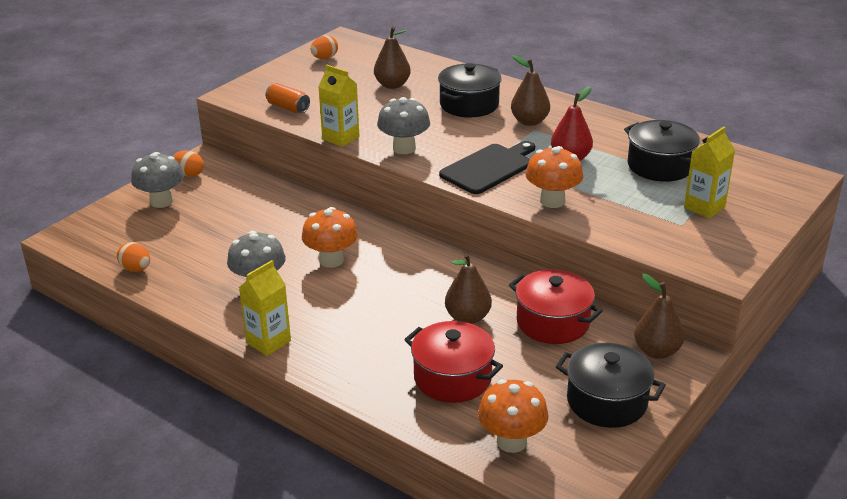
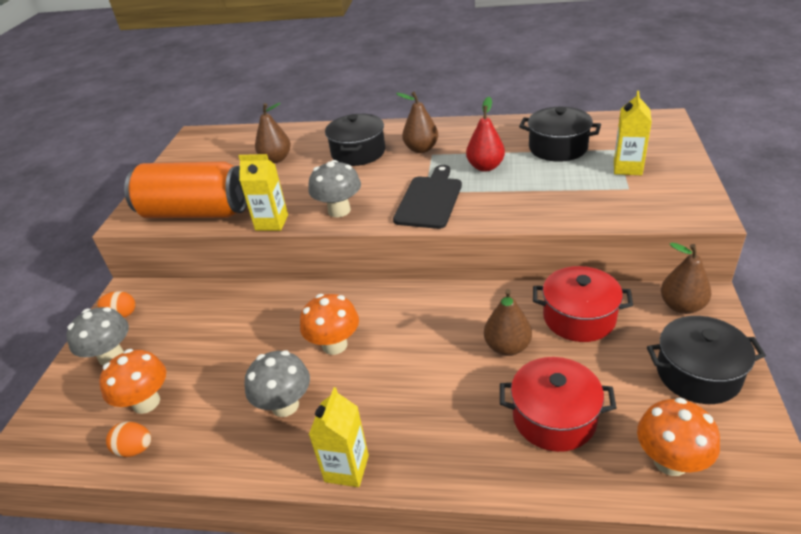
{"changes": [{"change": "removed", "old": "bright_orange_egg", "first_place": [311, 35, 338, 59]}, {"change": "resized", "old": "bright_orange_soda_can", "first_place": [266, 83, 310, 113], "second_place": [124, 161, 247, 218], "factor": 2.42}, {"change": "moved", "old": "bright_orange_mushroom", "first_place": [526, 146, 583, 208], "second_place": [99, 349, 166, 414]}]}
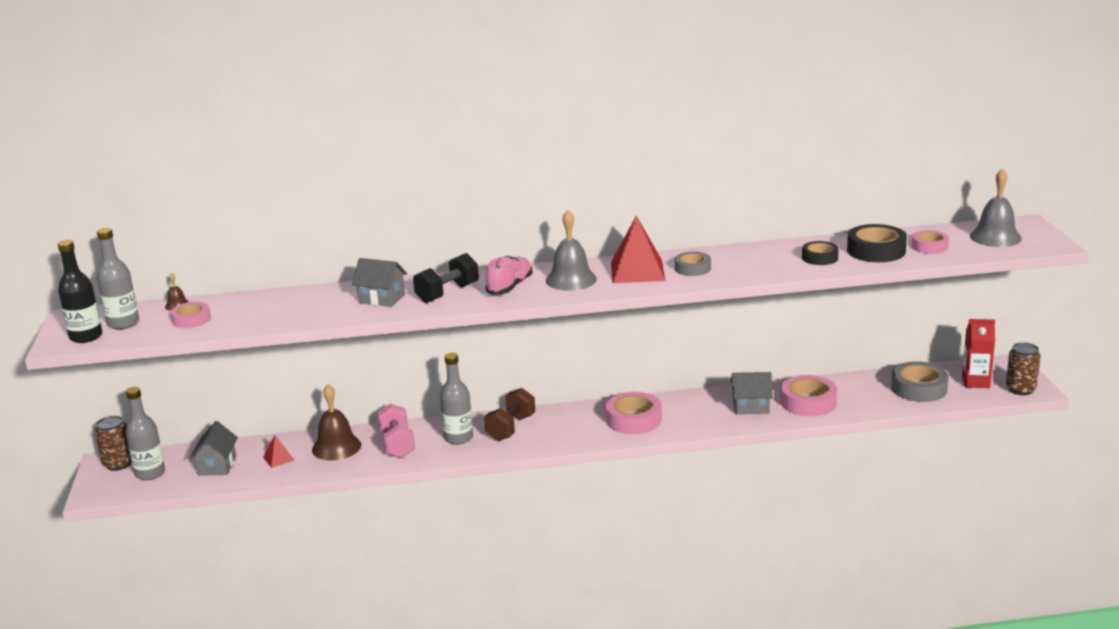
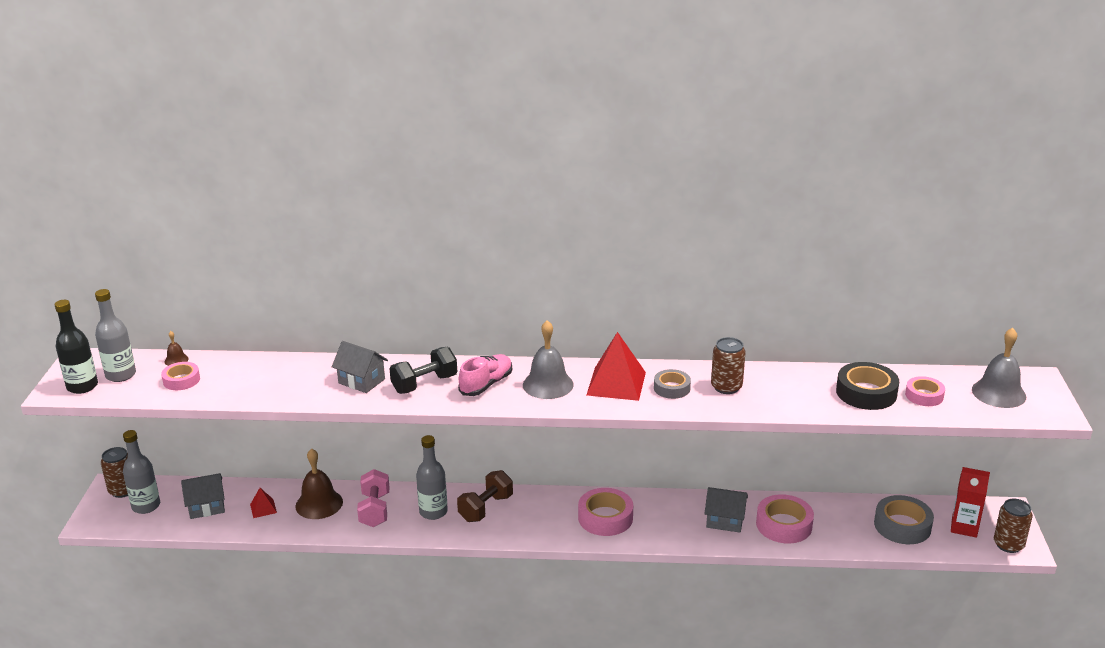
{"changes": [{"change": "removed", "old": "ebony_sticky_tape", "first_place": [802, 241, 839, 265]}, {"change": "turned", "old": "grey_cottage", "first_place": [189, 421, 238, 476], "second_place": [181, 473, 225, 519], "degrees": 60}, {"change": "added", "new": "brown_soda_can", "second_place": [711, 337, 746, 394]}]}
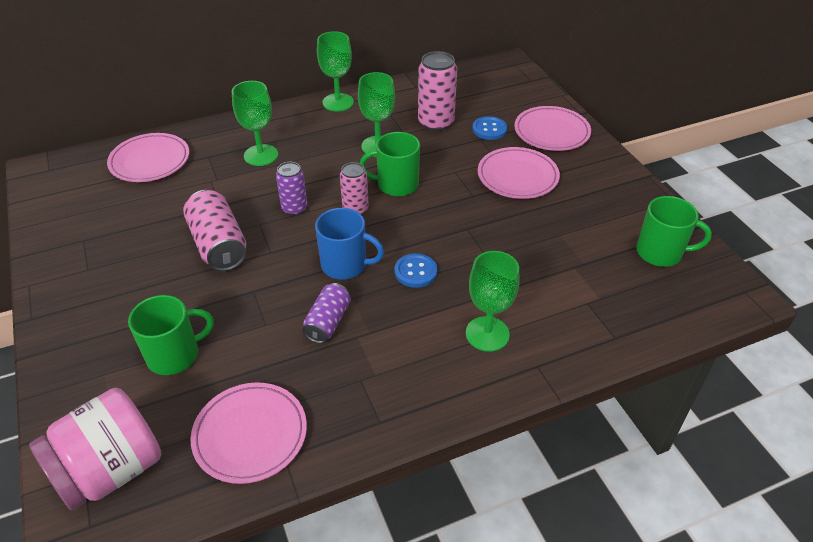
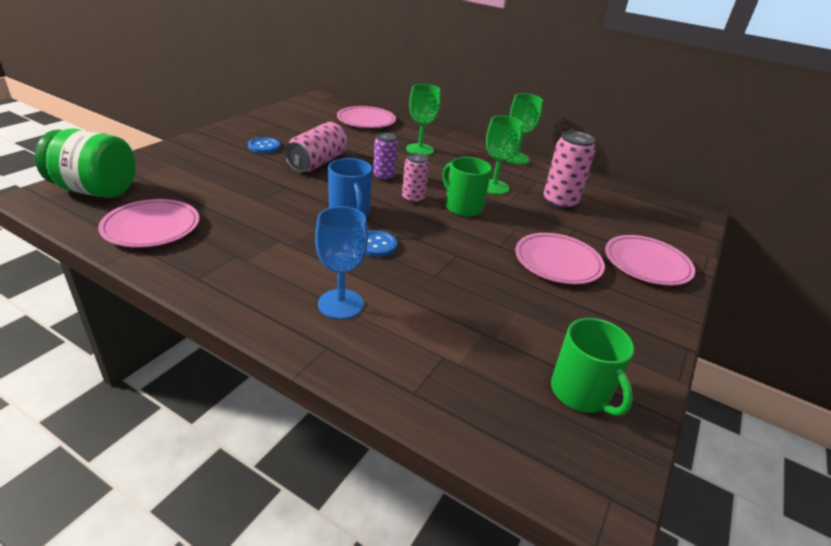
{"changes": [{"change": "moved", "old": "blue_button", "first_place": [472, 116, 507, 140], "second_place": [248, 137, 280, 154]}, {"change": "recoloured", "old": "green_chalice", "new": "blue_chalice", "first_place": [466, 251, 520, 352], "second_place": [315, 206, 368, 319]}, {"change": "removed", "old": "purple_soda_can", "first_place": [302, 283, 351, 343]}, {"change": "removed", "old": "green_coffee_mug", "first_place": [128, 295, 214, 375]}, {"change": "recoloured", "old": "rosy_jam_jar", "new": "green_jam_jar", "first_place": [29, 388, 161, 510], "second_place": [35, 129, 136, 198]}]}
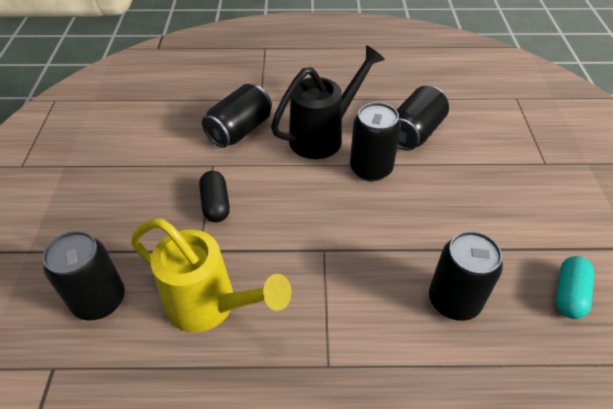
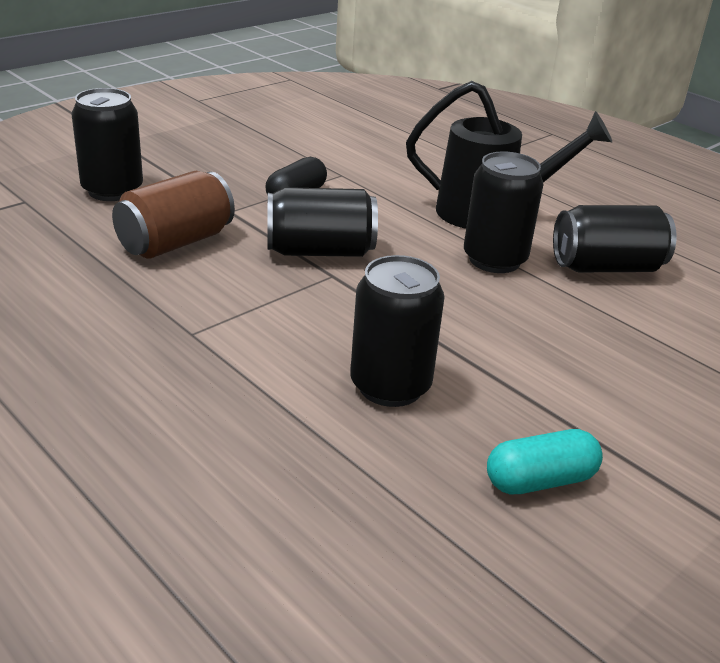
{"changes": [{"change": "moved", "old": "ebony_soda_can", "first_place": [202, 84, 272, 148], "second_place": [267, 187, 378, 257]}, {"change": "replaced", "old": "yellow_watering_pot", "new": "brown_soda_can", "first_place": [131, 219, 291, 332], "second_place": [112, 171, 235, 259]}]}
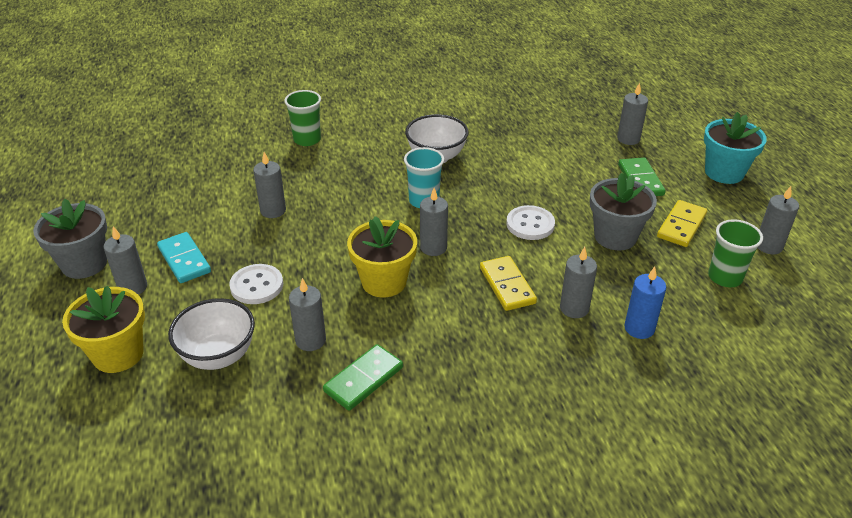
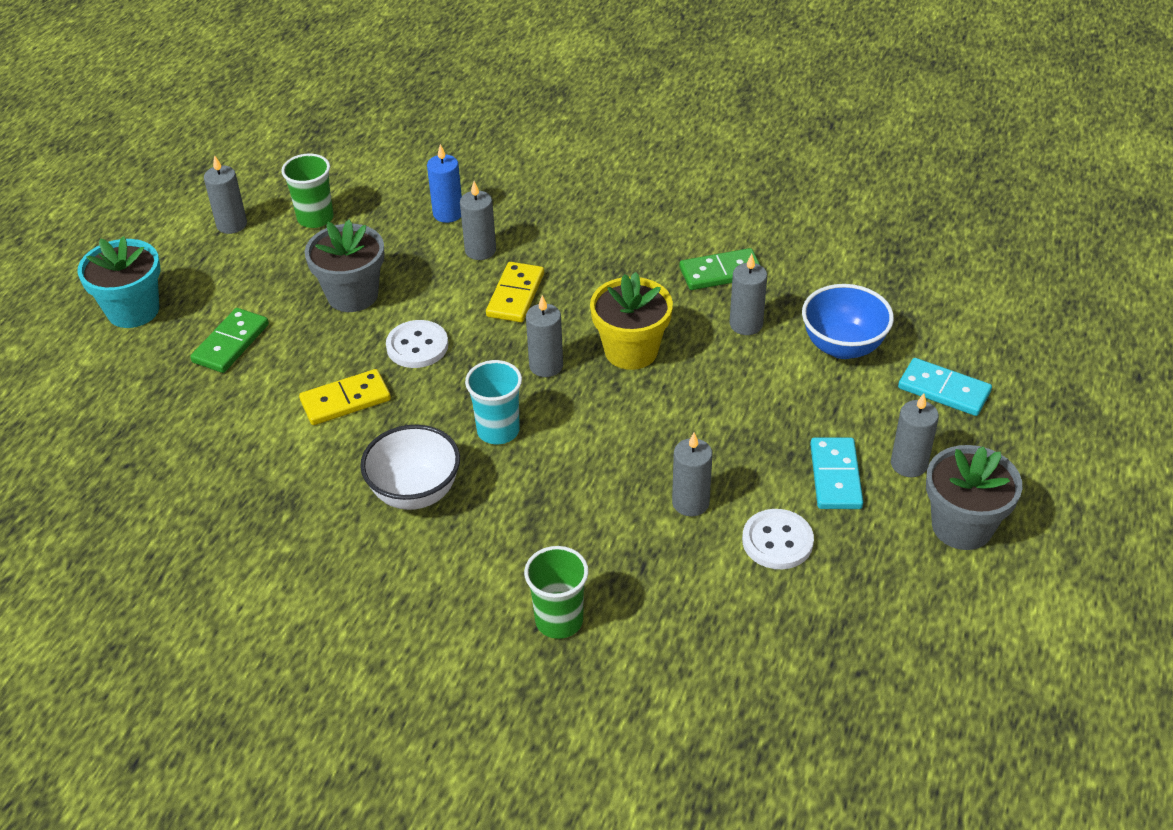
{"changes": [{"change": "removed", "old": "grey_pillar_candle", "first_place": [617, 82, 648, 145]}, {"change": "moved", "old": "yellow_domino_tile", "first_place": [657, 200, 707, 247], "second_place": [299, 369, 391, 425]}, {"change": "moved", "old": "white_button", "first_place": [229, 264, 283, 304], "second_place": [742, 509, 814, 569]}, {"change": "replaced", "old": "yellow_plant_pot", "new": "teal_domino_tile", "first_place": [62, 286, 145, 373], "second_place": [898, 358, 992, 416]}, {"change": "recoloured", "old": "white_deep_dish", "new": "blue_deep_dish", "first_place": [168, 298, 255, 370], "second_place": [802, 284, 894, 359]}]}
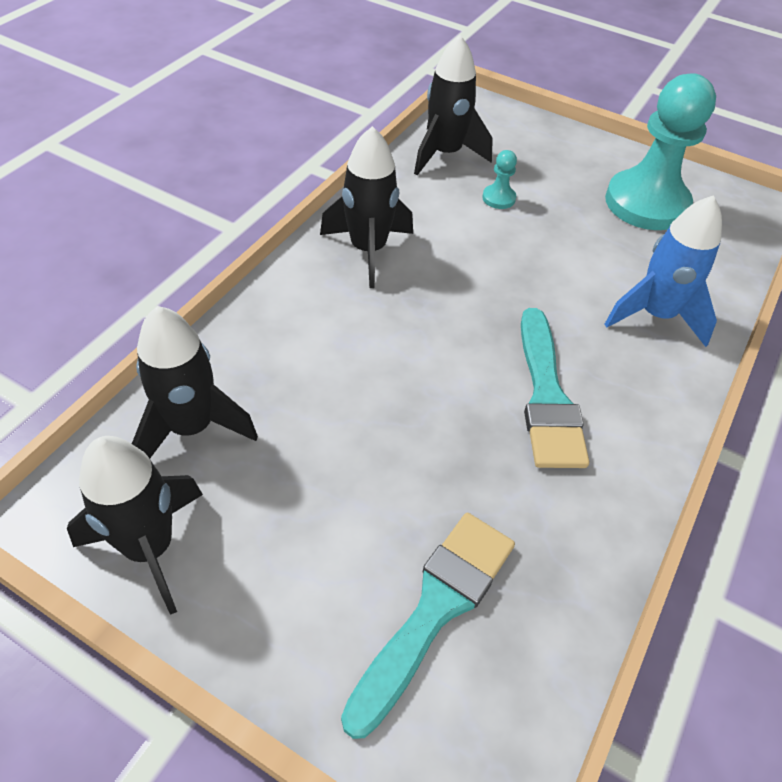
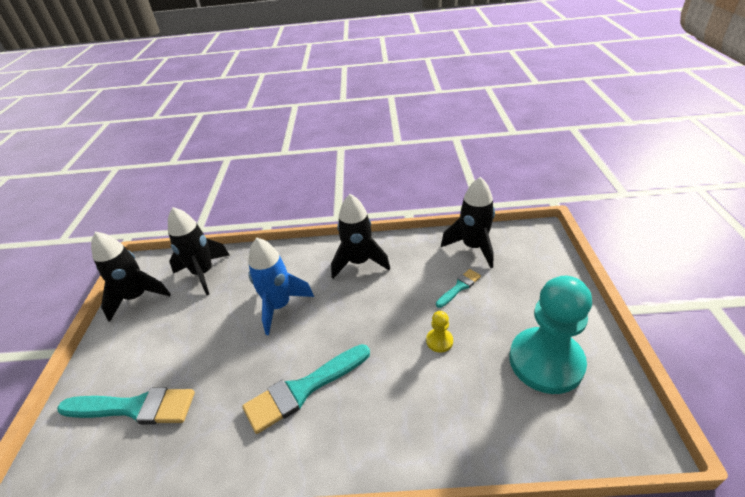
{"changes": [{"change": "replaced", "old": "teal_game_pawn", "new": "teal_brush", "first_place": [482, 150, 517, 209], "second_place": [436, 269, 481, 308]}, {"change": "moved", "old": "blue_rocket", "first_place": [605, 195, 722, 347], "second_place": [248, 238, 314, 335]}, {"change": "added", "new": "yellow_game_pawn", "second_place": [426, 311, 453, 352]}]}
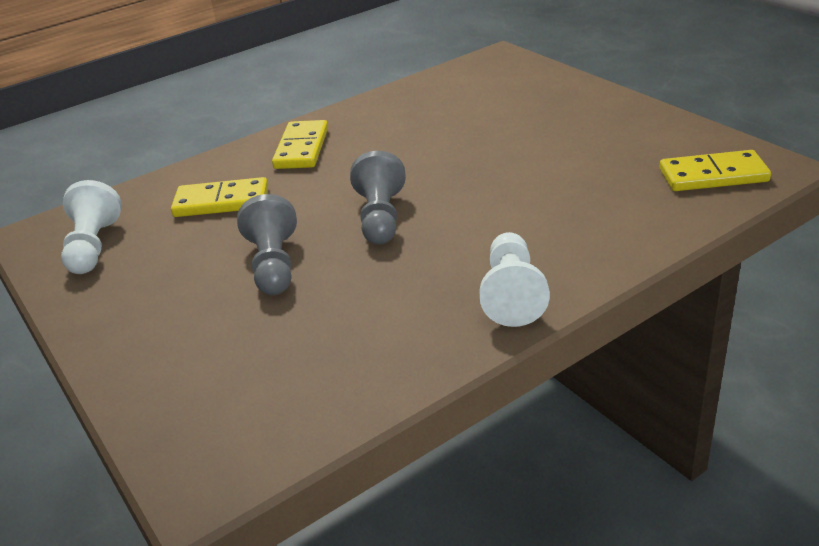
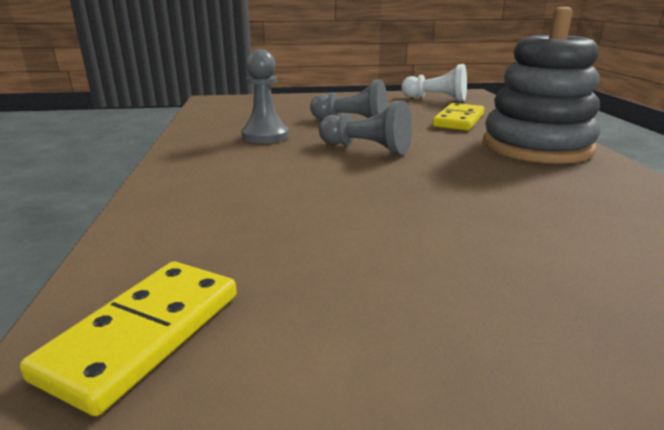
{"changes": [{"change": "replaced", "old": "yellow_domino_tile", "new": "grey_stacking_toy", "first_place": [272, 120, 328, 169], "second_place": [483, 7, 601, 164]}, {"change": "removed", "old": "white_game_pawn", "first_place": [479, 232, 550, 327]}, {"change": "added", "new": "grey_game_pawn", "second_place": [241, 49, 289, 144]}]}
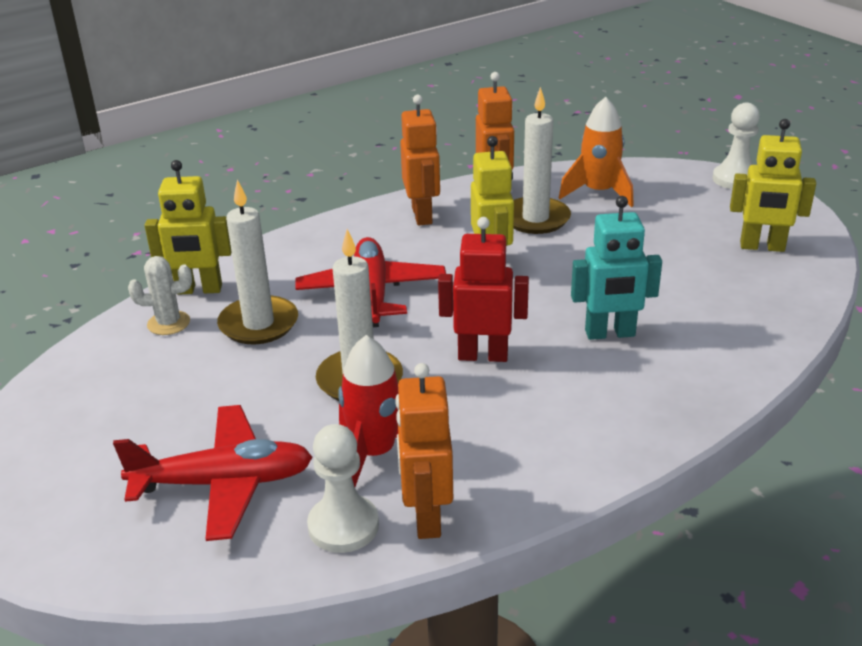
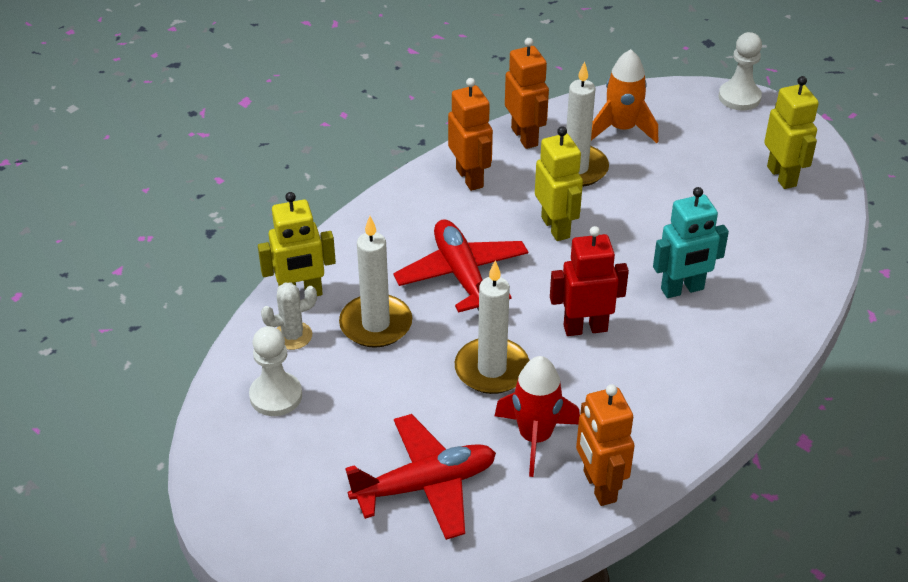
{"changes": [{"change": "turned", "old": "yellow_robot", "first_place": [730, 119, 816, 252], "second_place": [764, 76, 819, 189], "degrees": -105}, {"change": "moved", "old": "white_game_pawn", "first_place": [307, 424, 379, 553], "second_place": [249, 326, 302, 416]}]}
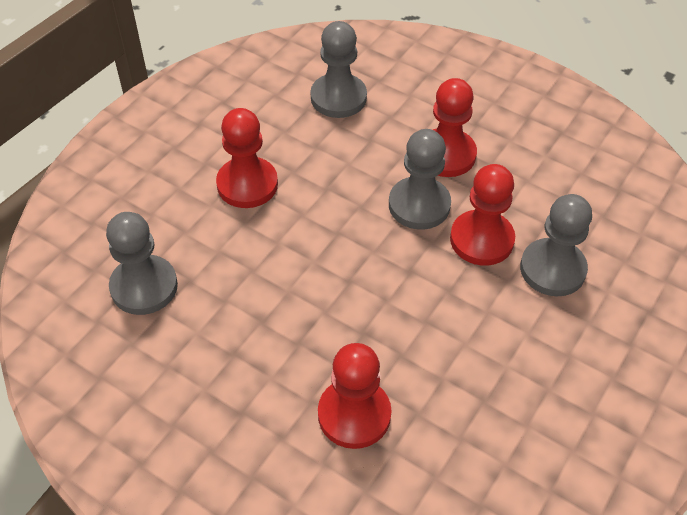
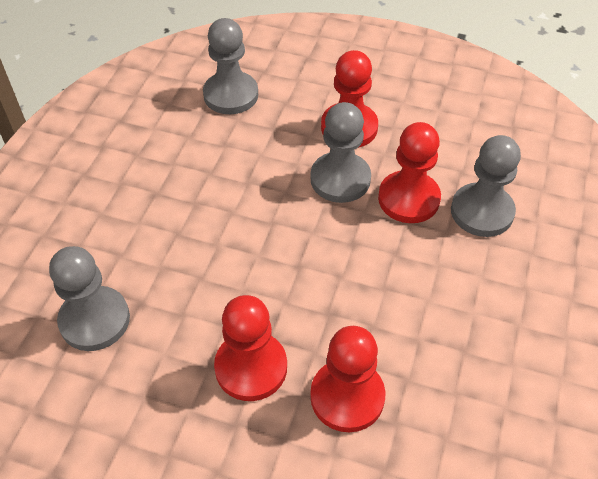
{"changes": [{"change": "moved", "old": "red_game_pawn", "first_place": [216, 108, 278, 208], "second_place": [214, 295, 287, 401]}]}
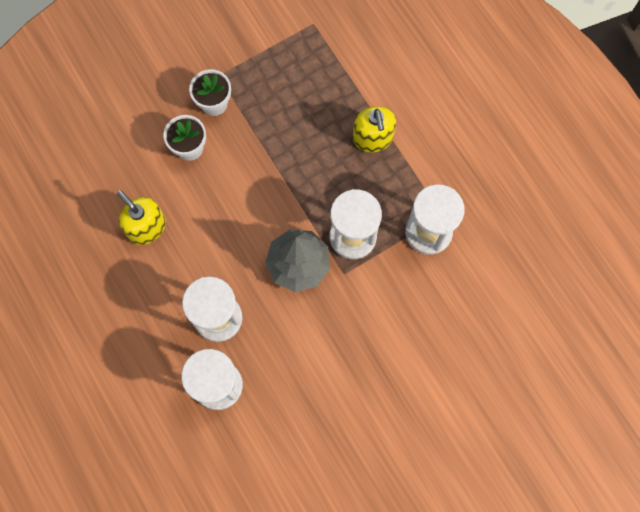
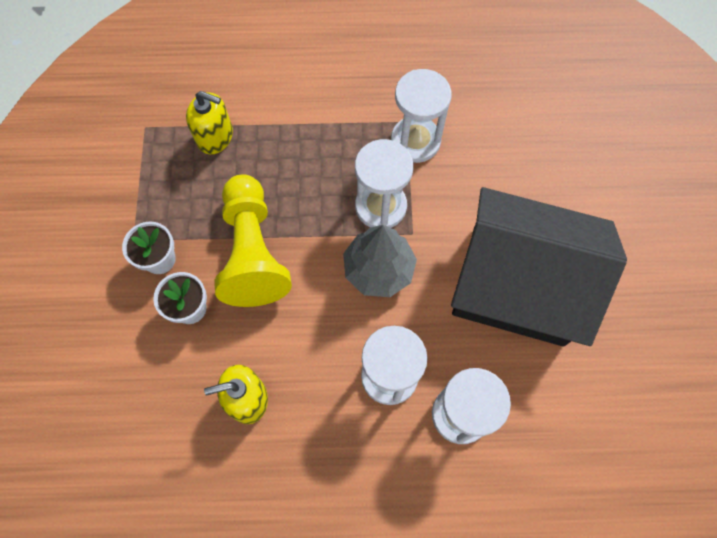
{"changes": [{"change": "moved", "old": "yellow_pump_bottle", "first_place": [353, 106, 396, 152], "second_place": [186, 91, 233, 154]}, {"change": "added", "new": "yellow_game_pawn", "second_place": [214, 174, 292, 307]}, {"change": "added", "new": "ebony_cottage", "second_place": [451, 187, 627, 347]}]}
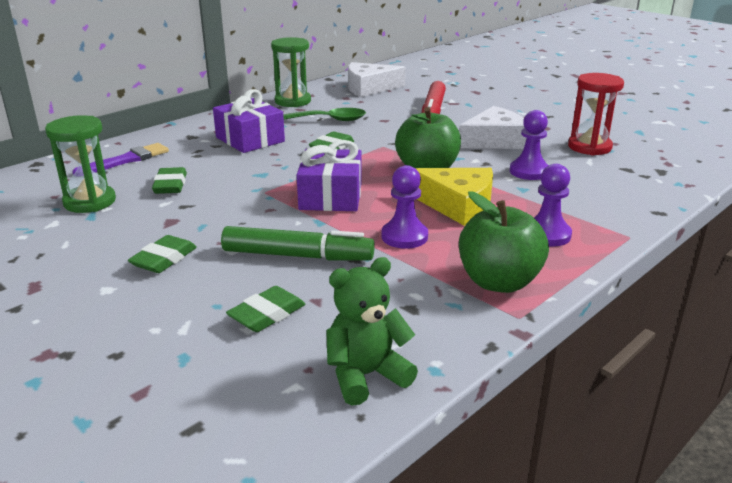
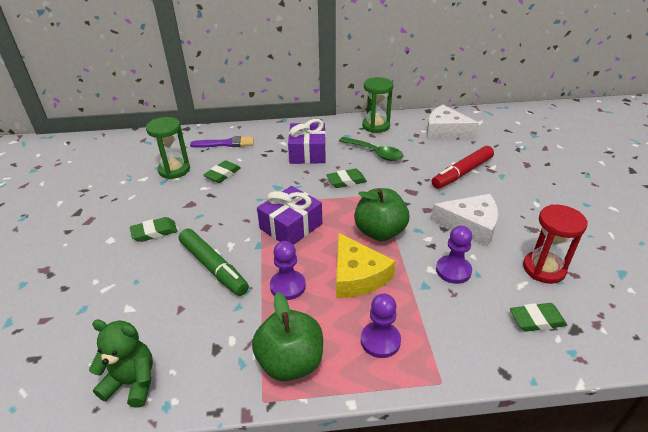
{"changes": [{"change": "moved", "old": "green_eraser", "first_place": [226, 286, 306, 332], "second_place": [510, 303, 567, 332]}]}
